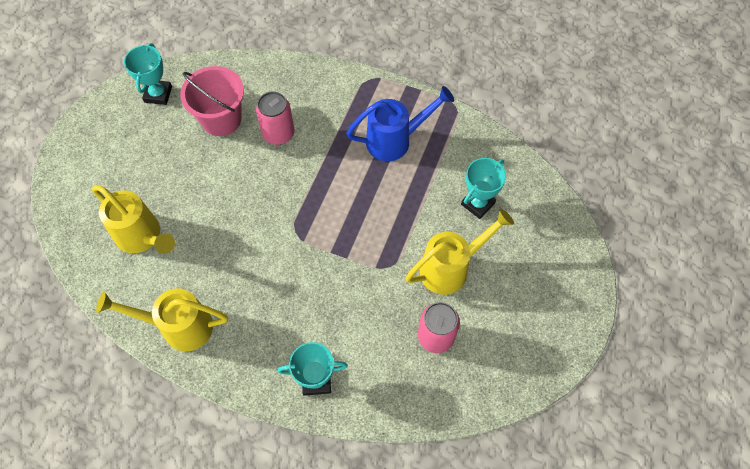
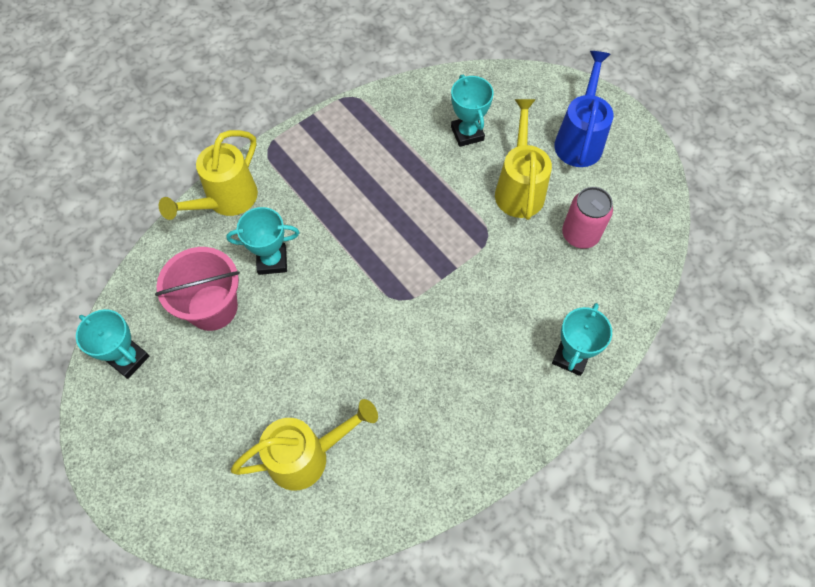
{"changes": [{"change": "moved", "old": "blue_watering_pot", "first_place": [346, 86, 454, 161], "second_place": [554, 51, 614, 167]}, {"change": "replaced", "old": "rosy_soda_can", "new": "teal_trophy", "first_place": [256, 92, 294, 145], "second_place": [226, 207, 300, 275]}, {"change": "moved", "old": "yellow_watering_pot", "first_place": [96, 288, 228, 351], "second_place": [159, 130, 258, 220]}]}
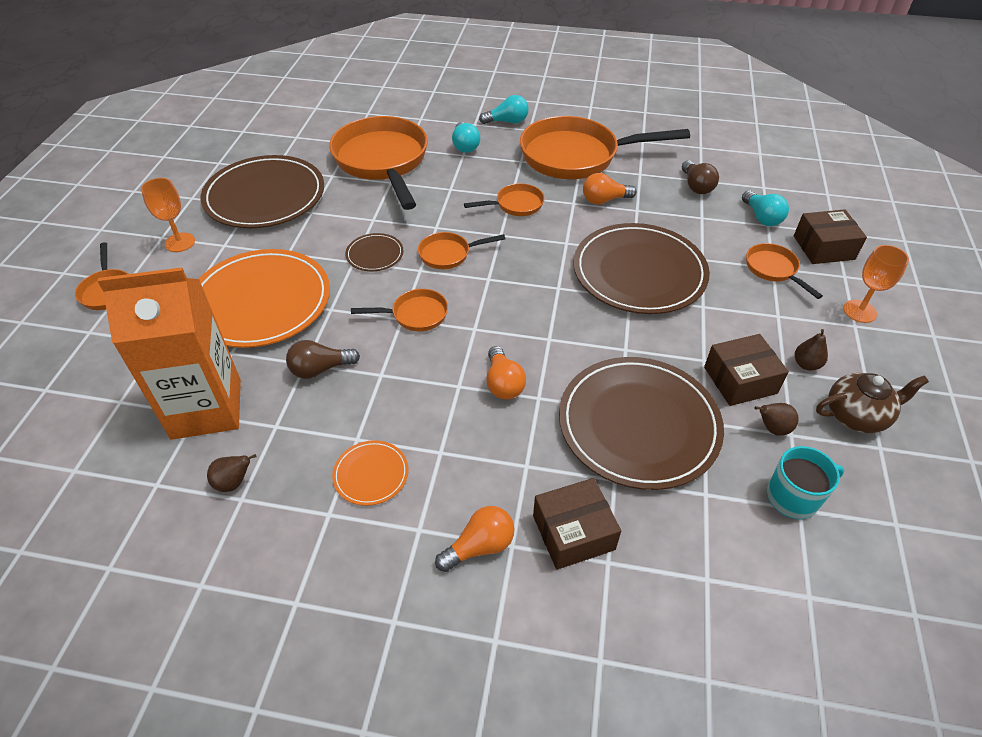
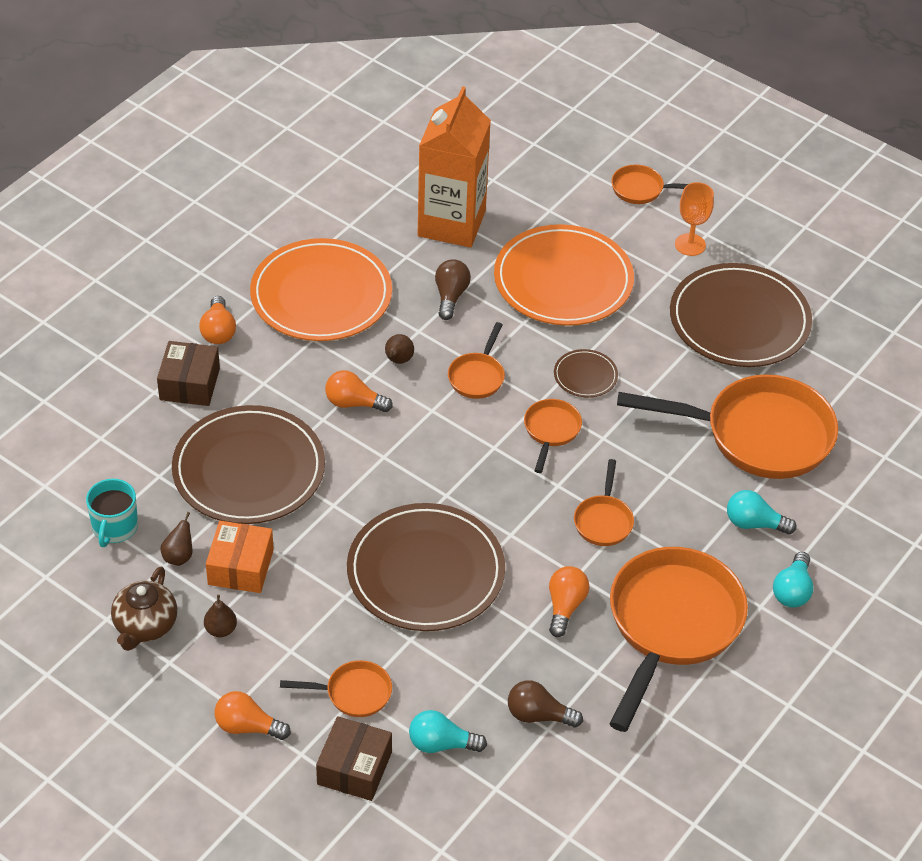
{"changes": [{"change": "replaced", "old": "bright_orange_chalice", "new": "bright_orange_light_bulb", "first_place": [843, 245, 909, 323], "second_place": [215, 691, 291, 740]}, {"change": "recoloured", "old": "brown_box", "new": "bright_orange_box", "first_place": [704, 334, 789, 406], "second_place": [206, 521, 274, 593]}, {"change": "resized", "old": "bright_orange_flat_dish", "first_place": [332, 440, 408, 506], "second_place": [250, 238, 392, 341], "factor": 2.26}, {"change": "moved", "old": "brown_pear_fruit", "first_place": [207, 454, 257, 492], "second_place": [385, 334, 414, 364]}]}
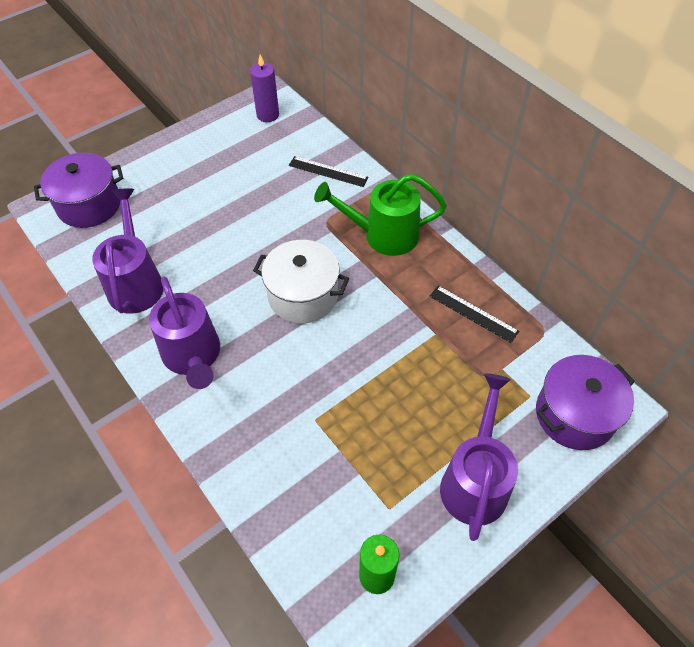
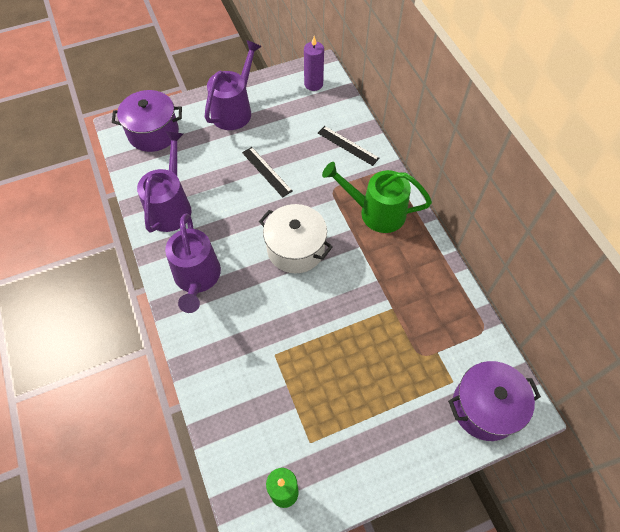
{"changes": [{"change": "moved", "old": "ebony_measuring_stick", "first_place": [430, 285, 519, 343], "second_place": [242, 147, 292, 197]}, {"change": "moved", "old": "purple_watering_pot", "first_place": [440, 373, 518, 541], "second_place": [205, 40, 262, 130]}]}
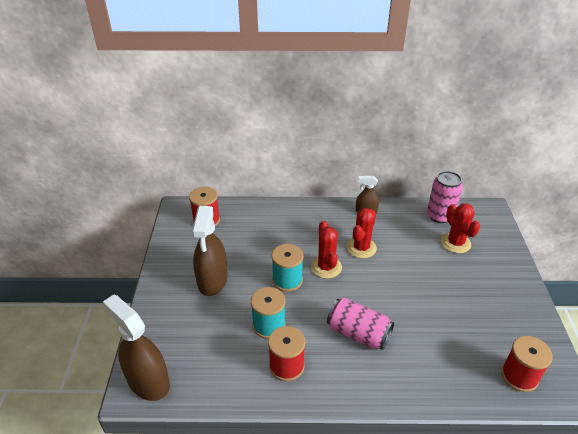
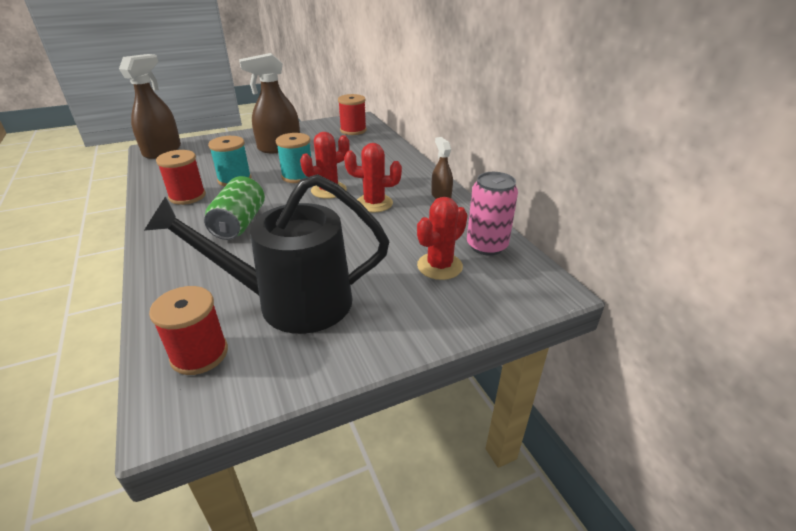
{"changes": [{"change": "recoloured", "old": "rosy_soda_can", "new": "green_soda_can", "first_place": [327, 298, 394, 350], "second_place": [204, 176, 265, 240]}, {"change": "added", "new": "ebony_watering_pot", "second_place": [144, 174, 389, 334]}]}
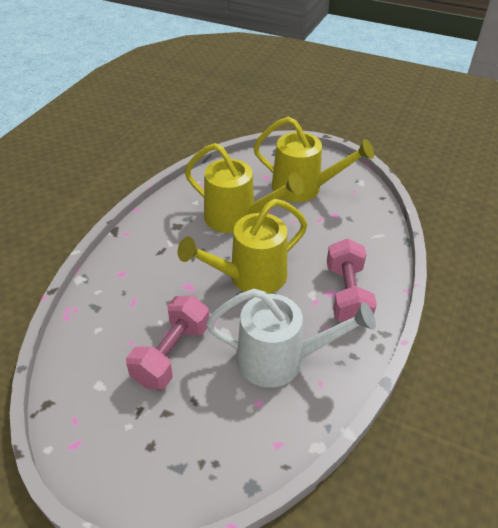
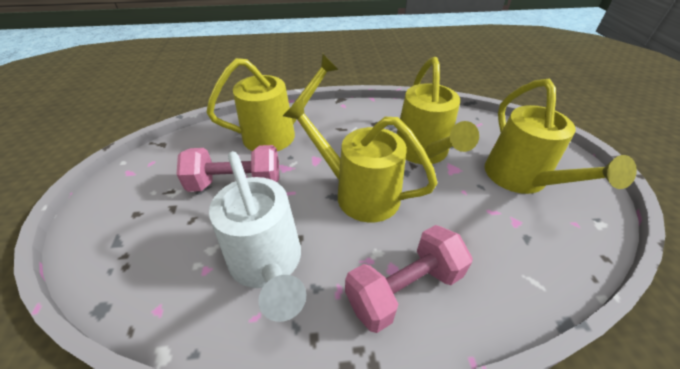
{"changes": [{"change": "added", "new": "yellow_watering_pot", "second_place": [207, 53, 338, 151]}]}
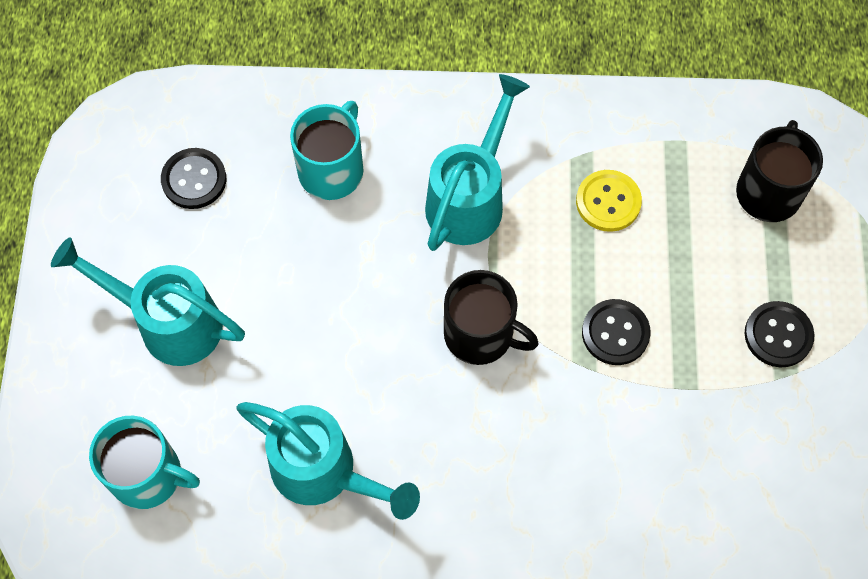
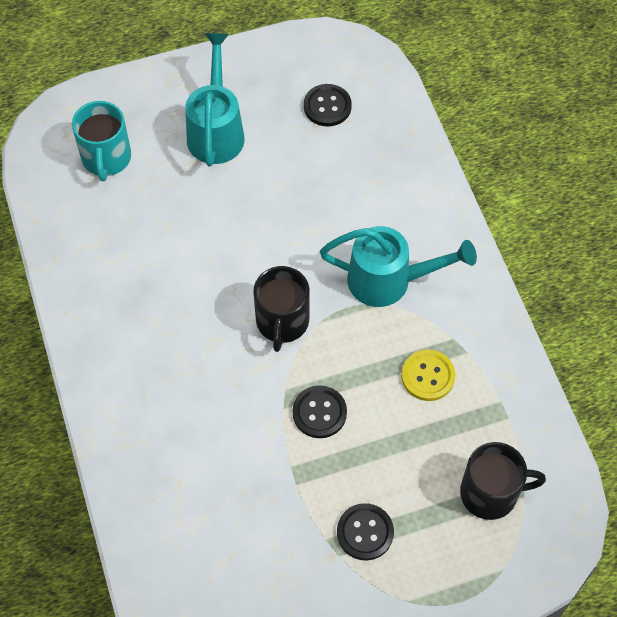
{"changes": [{"change": "removed", "old": "teal_coffee_mug", "first_place": [290, 101, 364, 200]}, {"change": "removed", "old": "teal_watering_pot", "first_place": [237, 402, 420, 520]}]}
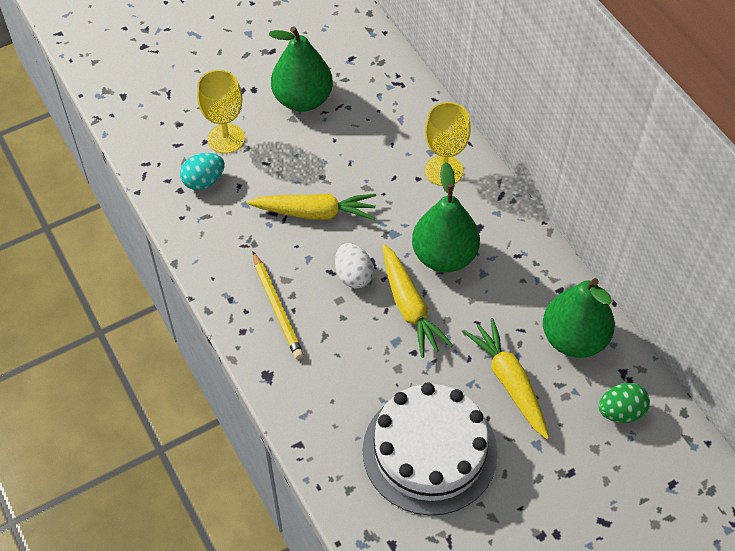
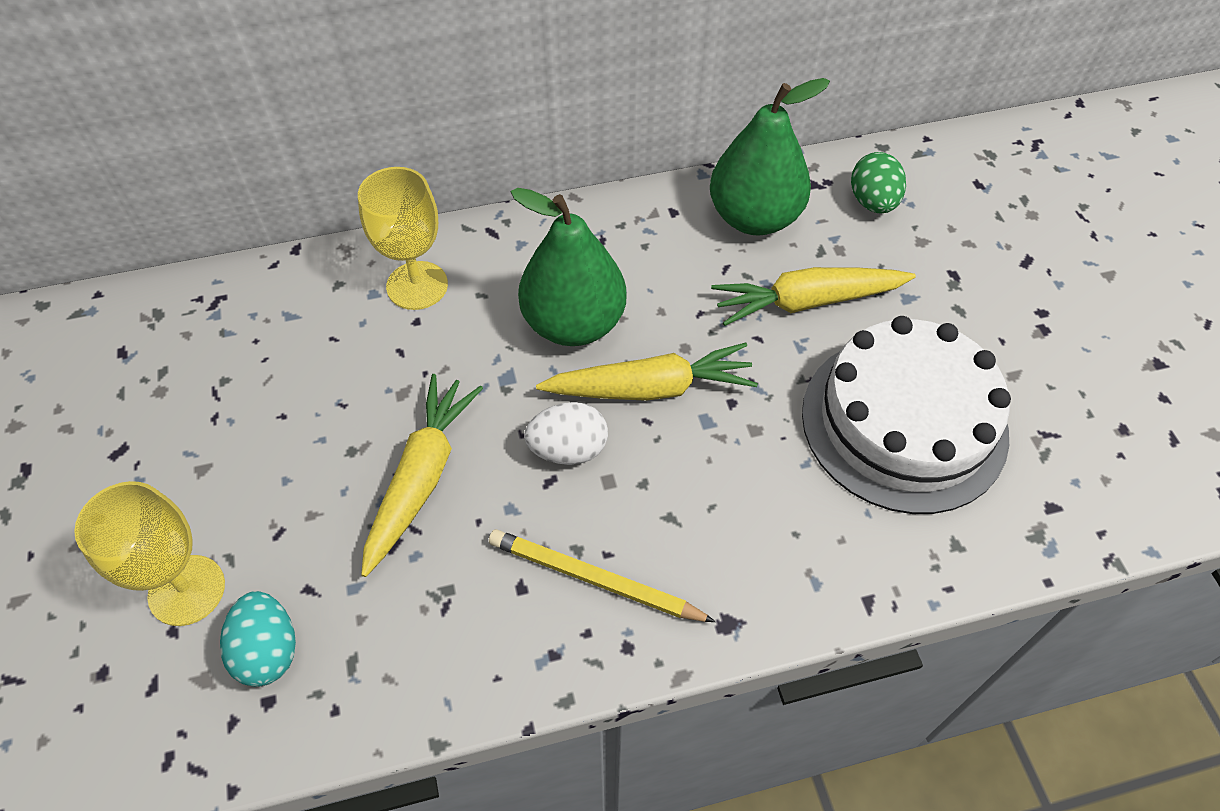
{"changes": [{"change": "removed", "old": "green_pear_fruit", "first_place": [268, 26, 333, 112]}, {"change": "turned", "old": "yellow_pencil", "first_place": [253, 252, 304, 359], "second_place": [489, 529, 716, 622], "degrees": -150}]}
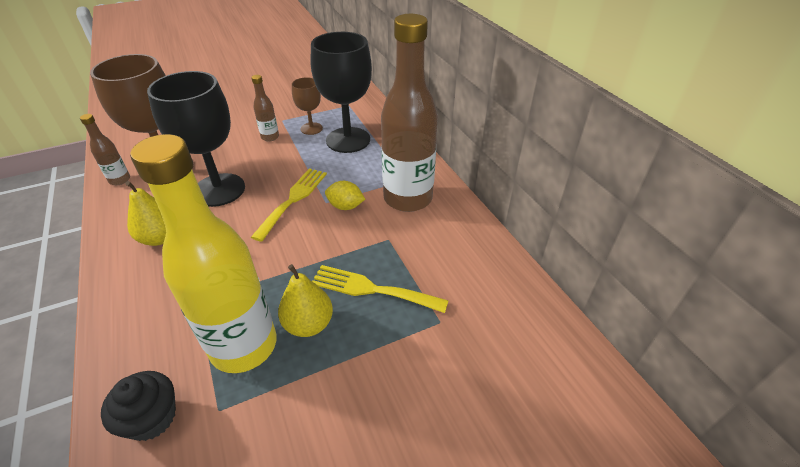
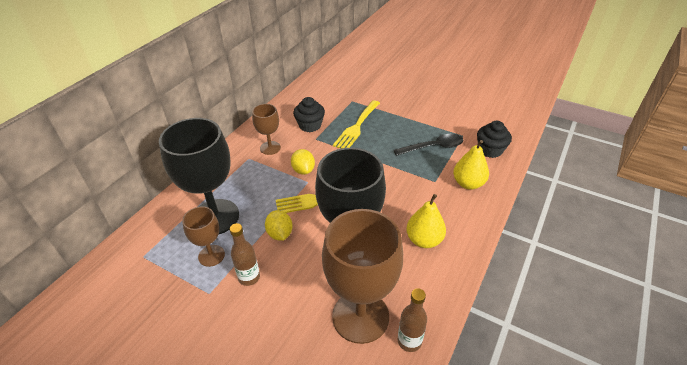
{"changes": [{"change": "replaced", "old": "brown_flask", "new": "brown_chalice", "first_place": [381, 14, 438, 212], "second_place": [252, 104, 281, 155]}, {"change": "replaced", "old": "yellow_flask", "new": "ebony_spoon", "first_place": [130, 134, 277, 373], "second_place": [394, 134, 463, 156]}, {"change": "moved", "old": "yellow_pear_fruit", "first_place": [278, 264, 333, 337], "second_place": [453, 140, 489, 190]}, {"change": "turned", "old": "yellow_table_fork", "first_place": [312, 265, 449, 313], "second_place": [333, 100, 380, 149], "degrees": 45}, {"change": "added", "new": "ebony_fairy_cake", "second_place": [293, 97, 325, 132]}, {"change": "added", "new": "yellow_citrus_fruit", "second_place": [265, 210, 293, 241]}]}
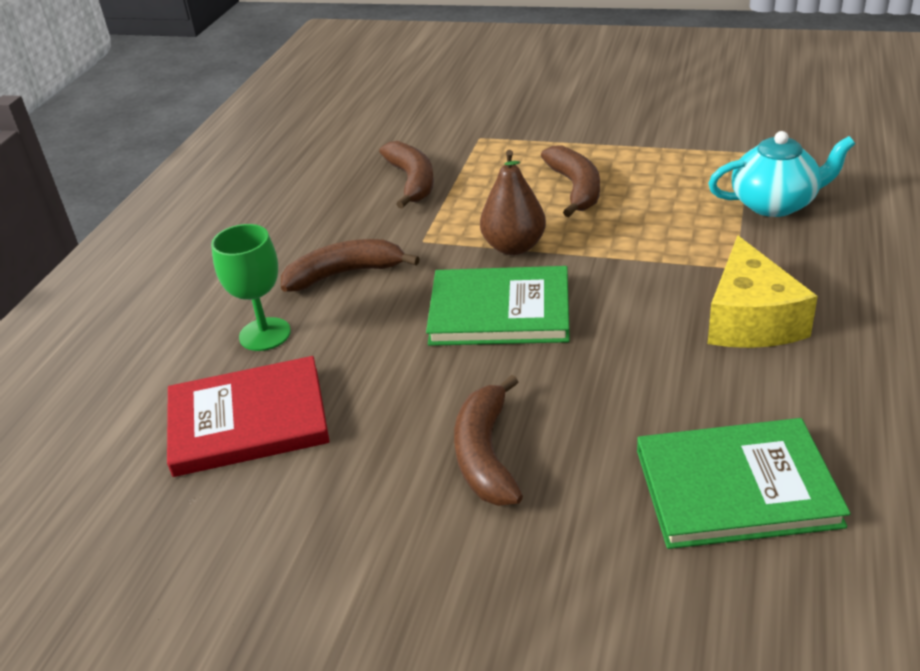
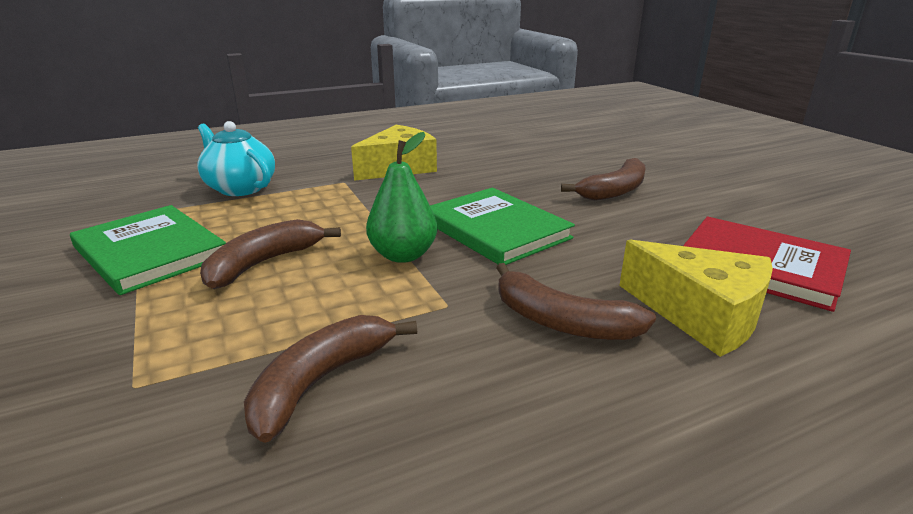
{"changes": [{"change": "recoloured", "old": "brown_pear_fruit", "new": "green_pear_fruit", "first_place": [480, 150, 546, 255], "second_place": [366, 132, 437, 263]}, {"change": "replaced", "old": "green_chalice", "new": "yellow_piece_of_cheese", "first_place": [211, 224, 291, 351], "second_place": [619, 240, 773, 357]}, {"change": "moved", "old": "green_hardback", "first_place": [637, 418, 851, 549], "second_place": [70, 205, 226, 295]}]}
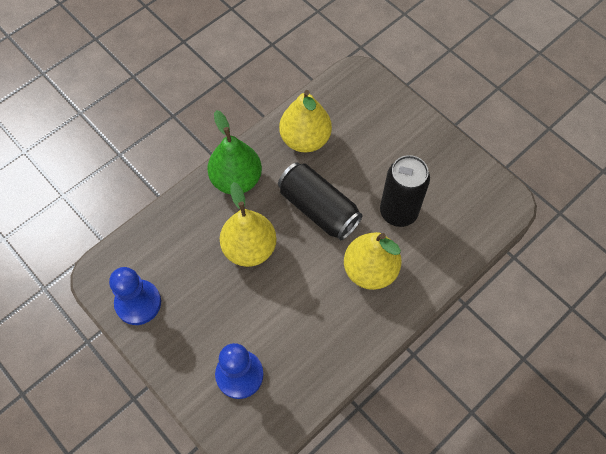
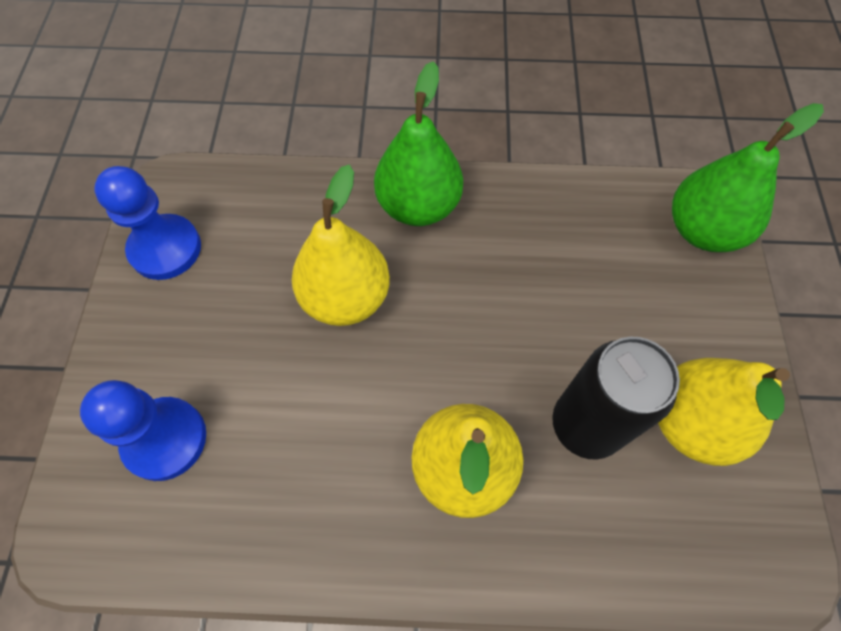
{"changes": [{"change": "moved", "old": "yellow_pear_fruit", "first_place": [279, 90, 332, 152], "second_place": [658, 358, 790, 466]}, {"change": "removed", "old": "ebony_soda_can", "first_place": [278, 162, 363, 240]}, {"change": "added", "new": "green_pear_fruit", "second_place": [672, 103, 824, 252]}]}
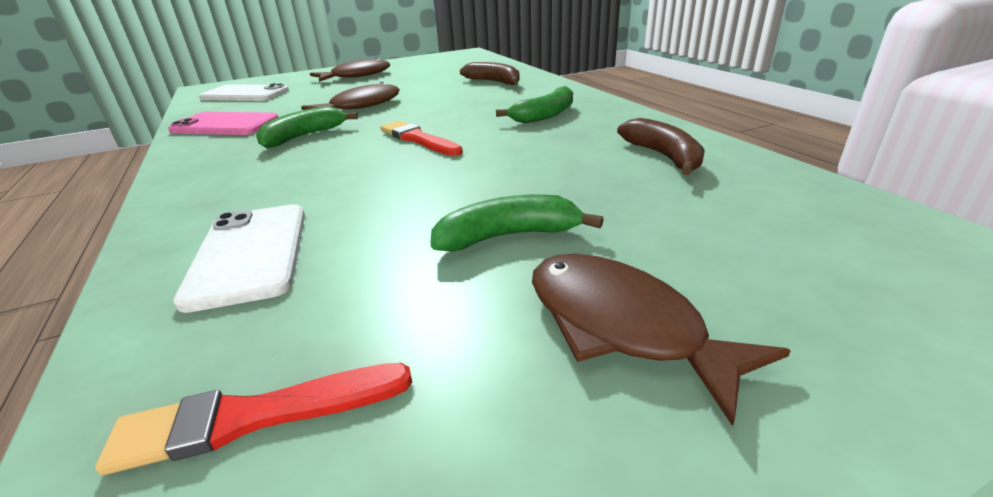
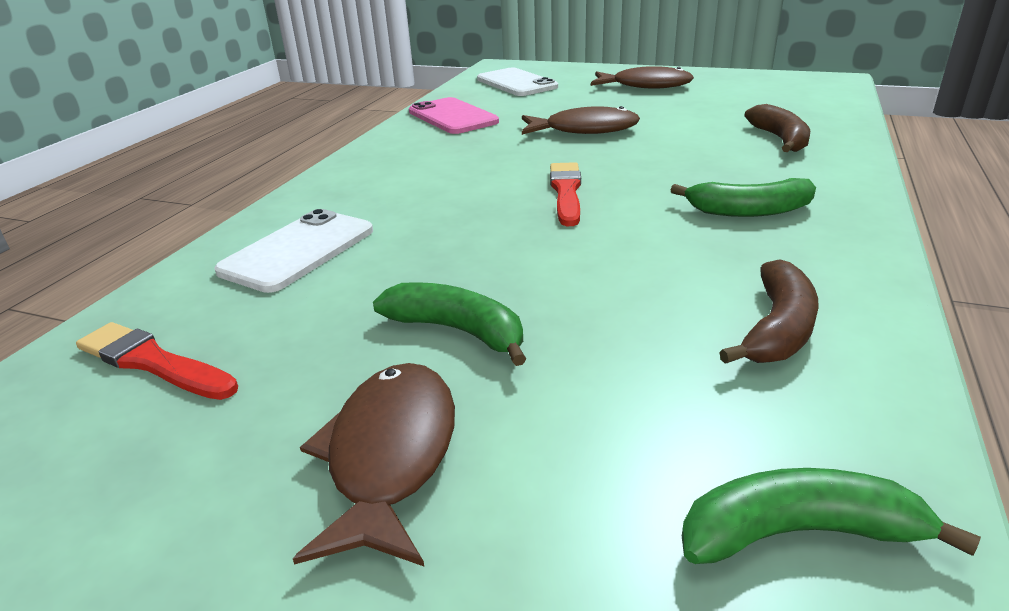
{"changes": [{"change": "moved", "old": "green_toy_banana", "first_place": [256, 106, 358, 148], "second_place": [682, 468, 981, 564]}]}
